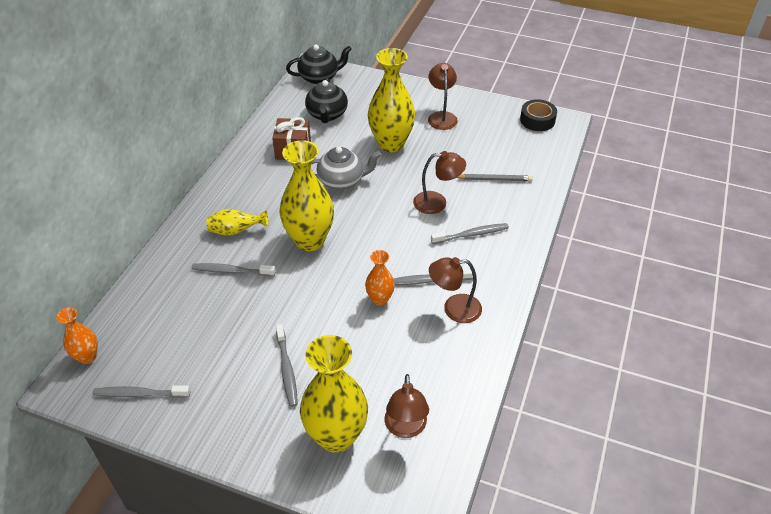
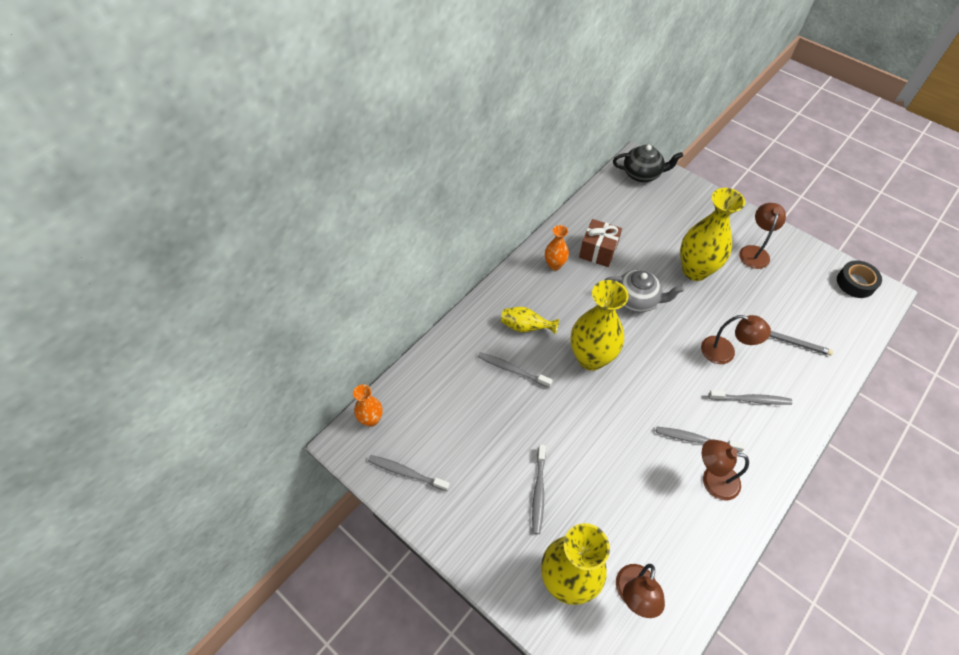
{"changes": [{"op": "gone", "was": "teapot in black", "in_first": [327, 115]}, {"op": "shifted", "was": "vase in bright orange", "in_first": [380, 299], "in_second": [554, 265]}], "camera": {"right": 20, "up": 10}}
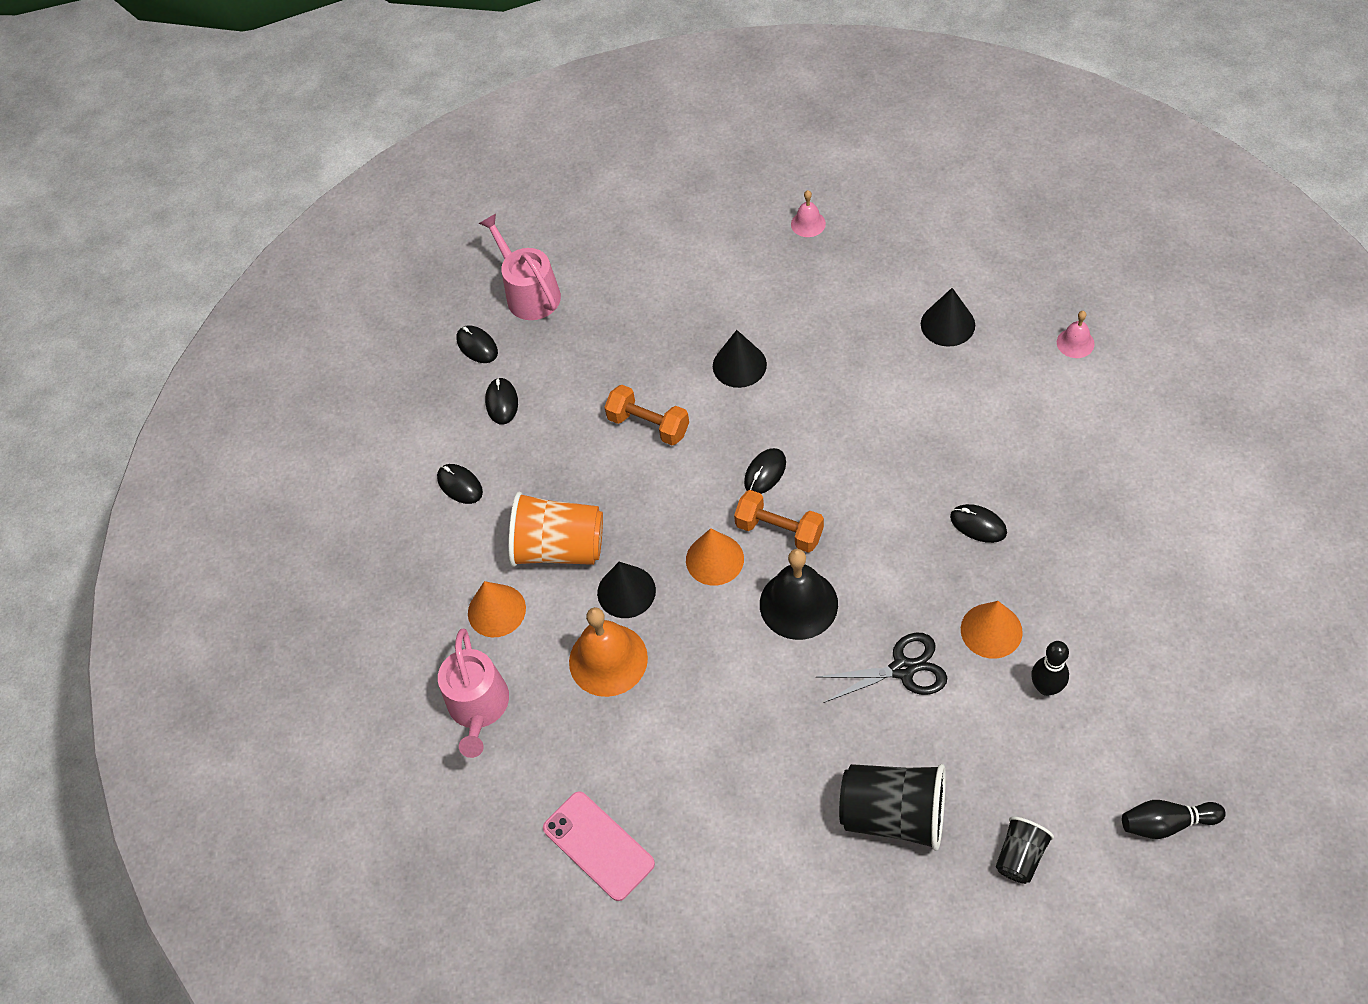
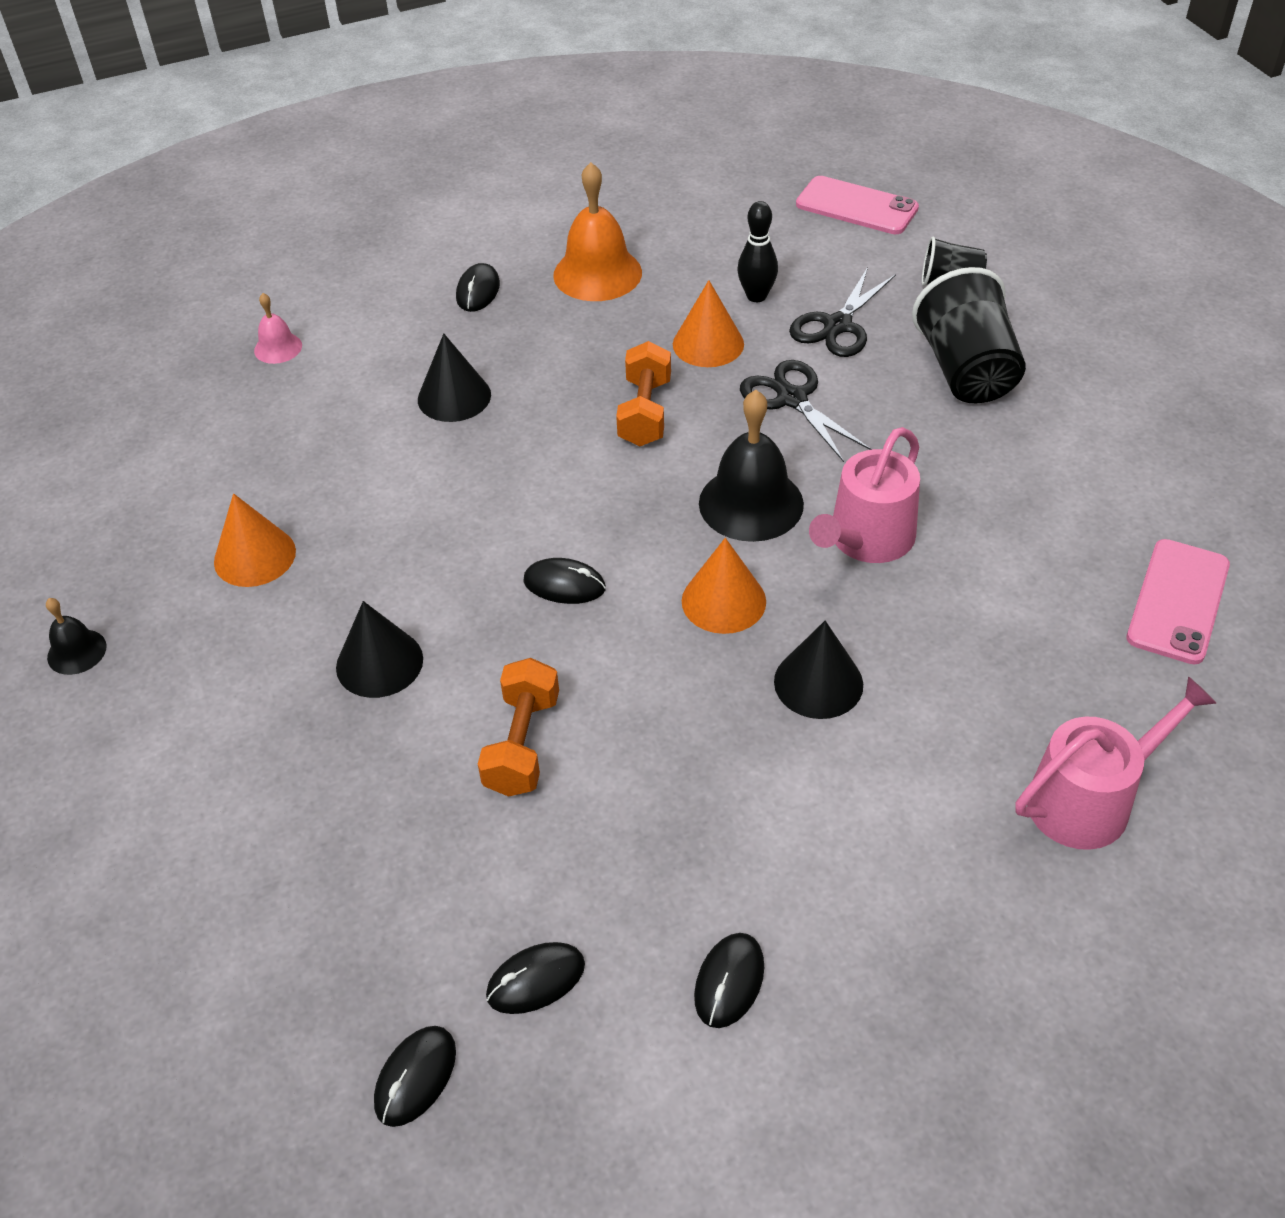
{"changes": [{"op": "gone", "was": "cup in bright orange", "in_first": [559, 548]}, {"op": "new", "now": "scissors in black", "in_second": [837, 326]}, {"op": "shifted", "was": "cone in bright orange", "in_first": [496, 610], "in_second": [255, 556]}, {"op": "shifted", "was": "watering pot in rosy", "in_first": [529, 293], "in_second": [866, 539]}, {"op": "shifted", "was": "hand bell in bright orange", "in_first": [608, 659], "in_second": [597, 273]}, {"op": "shifted", "was": "dumbbell in bright orange", "in_first": [779, 530], "in_second": [645, 412]}, {"op": "shifted", "was": "cone in black", "in_first": [947, 324], "in_second": [454, 397]}, {"op": "shifted", "was": "PC mouse in black", "in_first": [978, 525], "in_second": [478, 291]}, {"op": "swapped", "was": "tenpin in black", "now": "mobile phone in rosy", "in_first": [1166, 823], "in_second": [856, 206]}, {"op": "repainted", "was": "hand bell in rosy", "now": "hand bell in black", "in_first": [808, 223], "in_second": [76, 651]}], "camera": {"right": -115, "up": -10}}
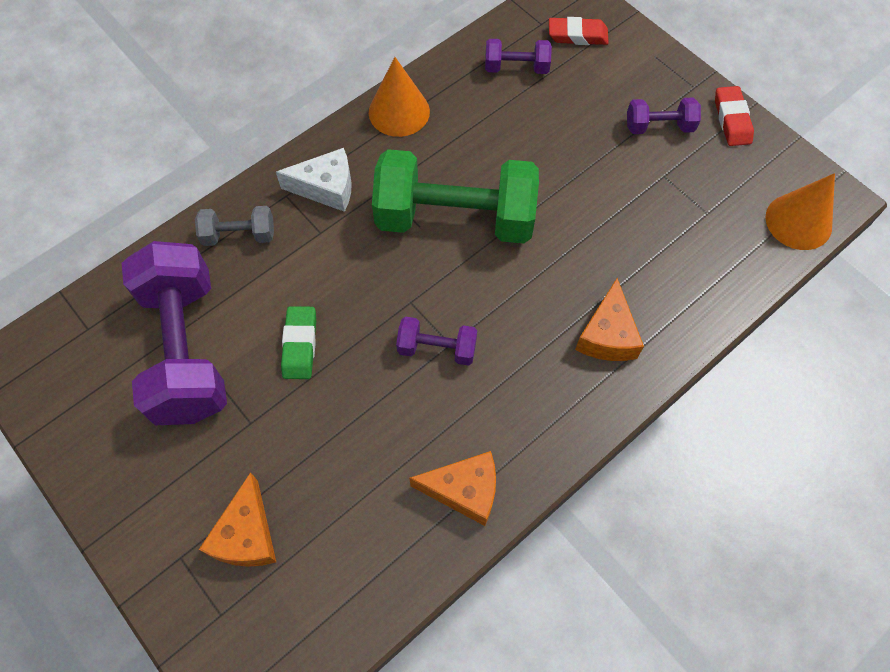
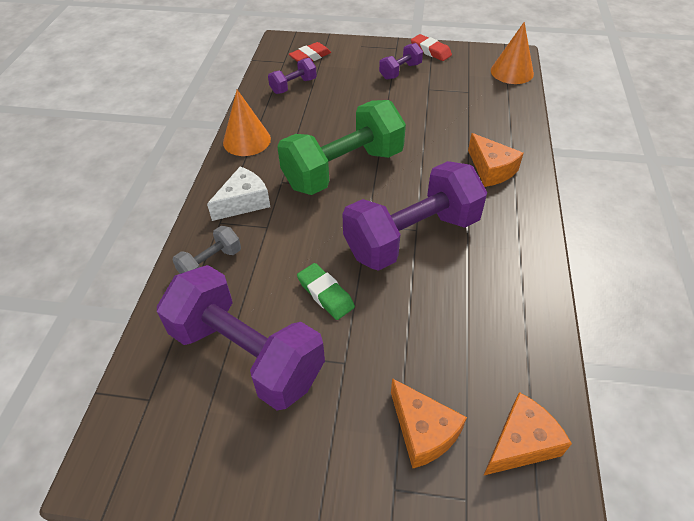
{"changes": [{"op": "shifted", "was": "piece of cheese in bright orange", "in_first": [464, 490], "in_second": [521, 443]}, {"op": "scaled", "was": "dumbbell in royal purple", "in_first": [437, 348], "in_second": [412, 237], "ratio": 2.19}], "camera": {"right": -40, "up": -15}}
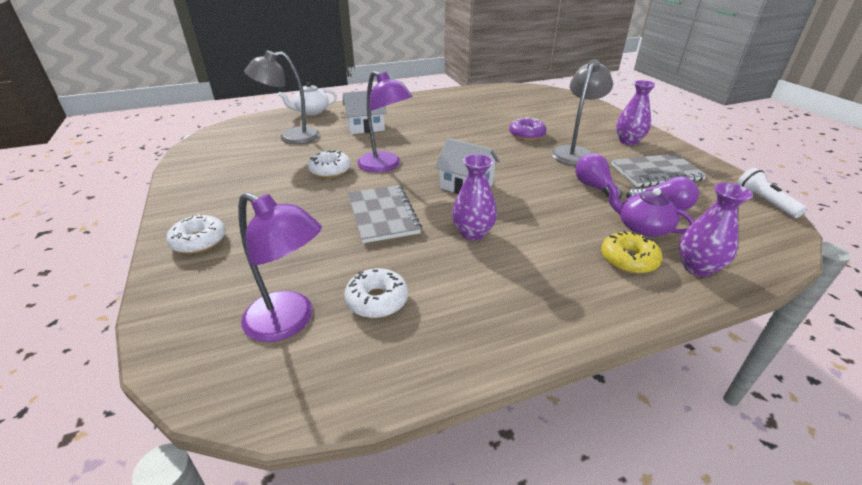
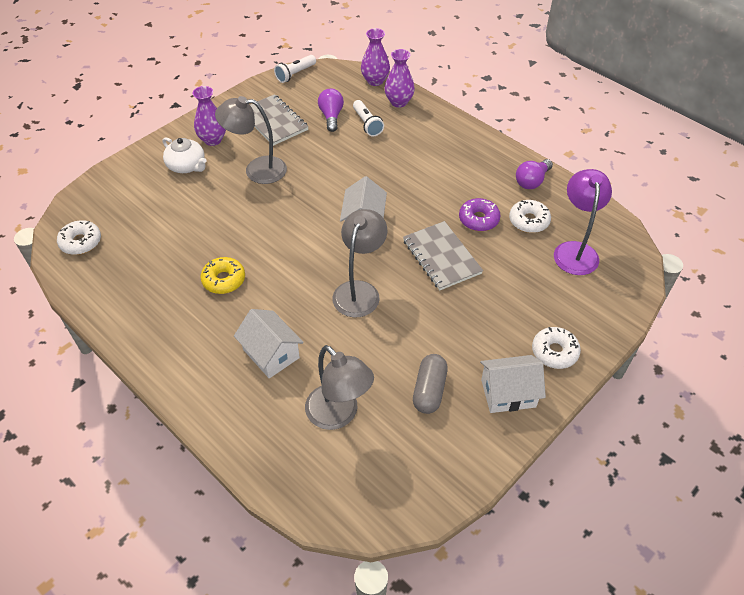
{"changes": [{"op": "new", "now": "pill in ash-grey", "in_second": [429, 390]}, {"op": "new", "now": "cottage in pure white", "in_second": [508, 393]}, {"op": "shifted", "was": "teapot in pure white", "in_first": [311, 111], "in_second": [187, 166]}, {"op": "shifted", "was": "glazed donut in pure white", "in_first": [330, 170], "in_second": [81, 242]}, {"op": "shifted", "was": "vase in royal purple", "in_first": [472, 233], "in_second": [375, 81]}, {"op": "shifted", "was": "glazed donut in royal purple", "in_first": [526, 135], "in_second": [478, 219]}, {"op": "shifted", "was": "lightbulb in royal purple", "in_first": [594, 187], "in_second": [532, 181]}, {"op": "shifted", "was": "glazed donut in yellow", "in_first": [628, 259], "in_second": [224, 280]}, {"op": "swapped", "was": "teapot in royal purple", "now": "torch in pure white", "in_first": [642, 227], "in_second": [367, 124]}, {"op": "repainted", "was": "reading lamp in royal purple", "now": "reading lamp in ash-grey", "in_first": [385, 166], "in_second": [359, 291]}, {"op": "rotated", "was": "exercise book in ash-grey", "in_first": [382, 215], "in_second": [441, 257], "clockwise": -75}], "camera": {"right": -115, "up": 15}}
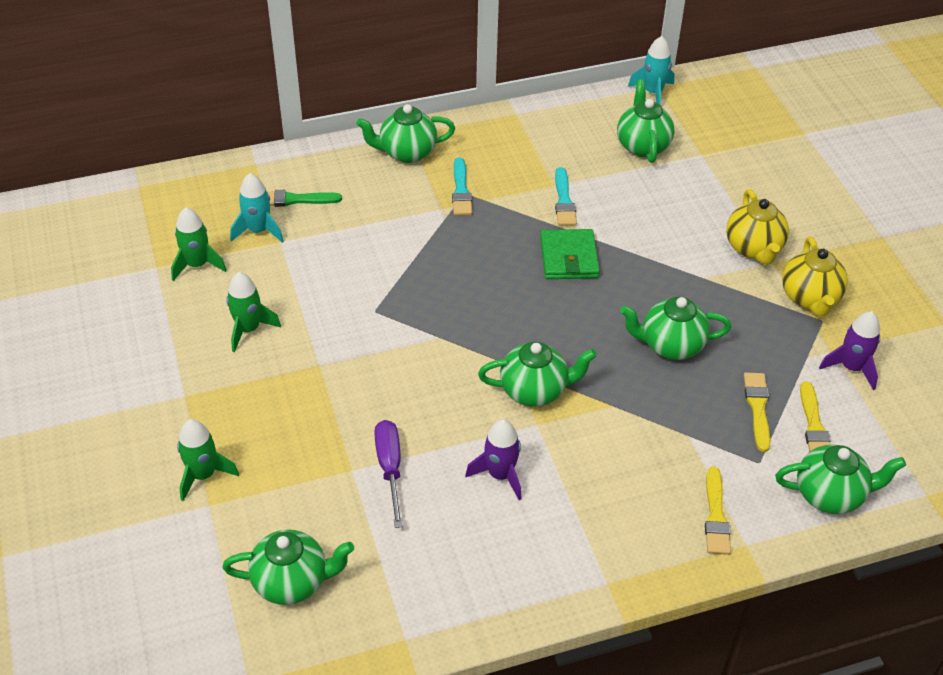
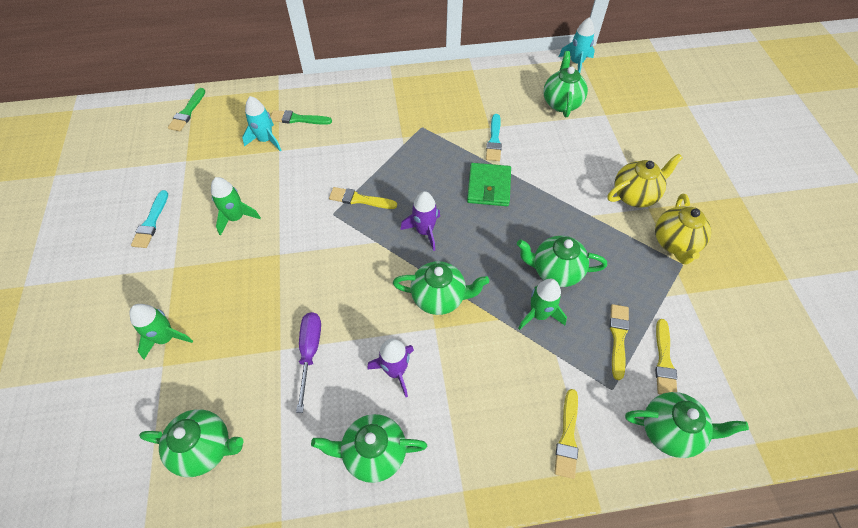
{"changes": [{"op": "new", "now": "brush in green", "in_second": [187, 112]}, {"op": "new", "now": "brush in yellow", "in_second": [359, 199]}, {"op": "shifted", "was": "spaceship in green", "in_first": [197, 265], "in_second": [539, 314]}, {"op": "shifted", "was": "teapot in green", "in_first": [407, 153], "in_second": [373, 453]}, {"op": "shifted", "was": "brush in teal", "in_first": [461, 191], "in_second": [151, 222]}, {"op": "shifted", "was": "spaceship in royal purple", "in_first": [851, 368], "in_second": [424, 231]}, {"op": "rotated", "was": "teapot in yellow", "in_first": [754, 248], "in_second": [635, 195], "clockwise": -120}], "camera": {"right": 10, "up": 10}}
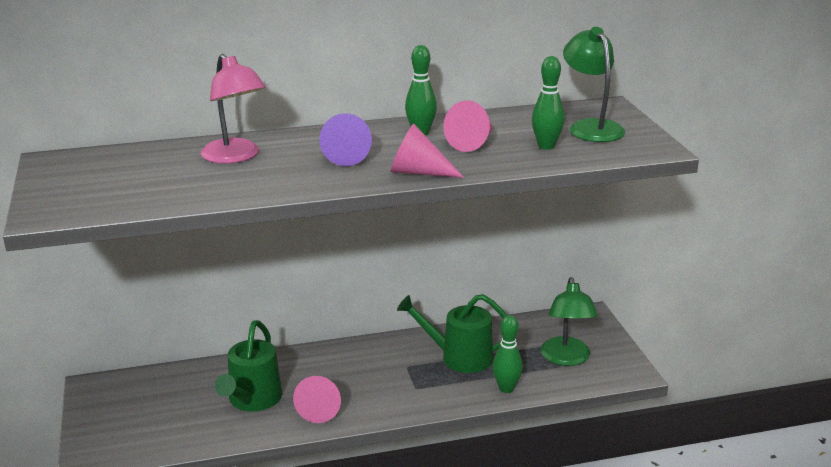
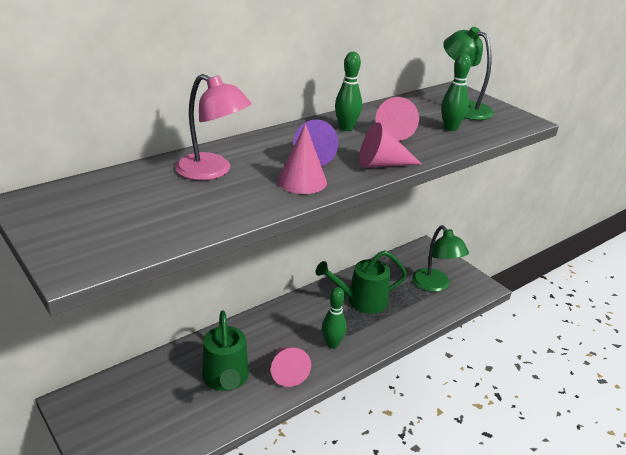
{"changes": [{"op": "new", "now": "cone in rosy", "in_second": [302, 181]}, {"op": "shifted", "was": "tenpin in green", "in_first": [506, 388], "in_second": [332, 344]}], "camera": {"right": -25, "up": 5}}
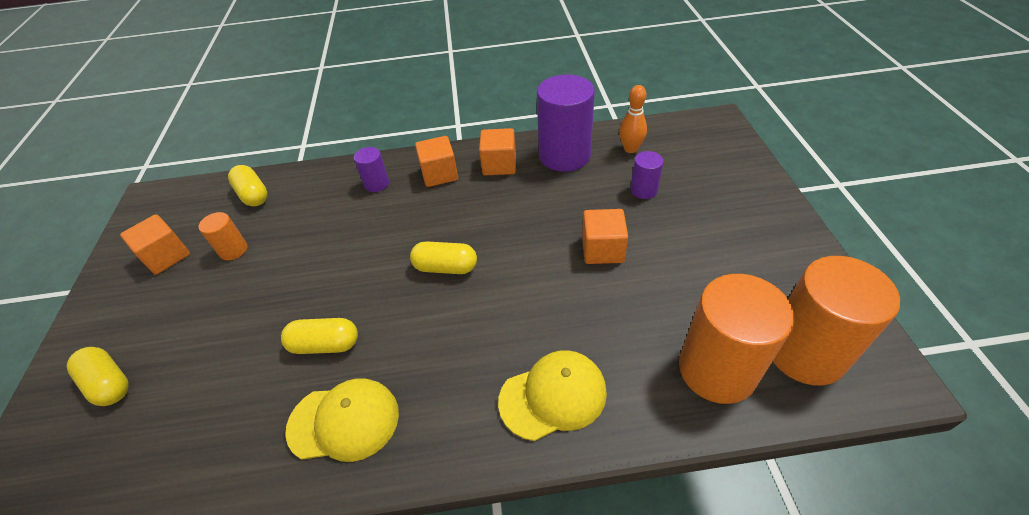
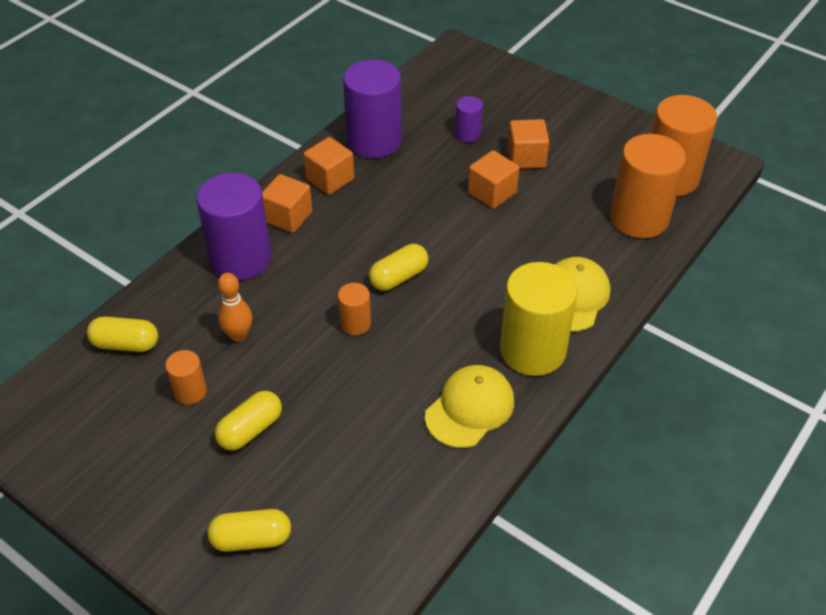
{"changes": [{"op": "new", "now": "cylinder shape in bright orange", "in_second": [355, 323]}, {"op": "new", "now": "cylinder shape in yellow", "in_second": [532, 350]}, {"op": "shifted", "was": "block in bright orange", "in_first": [166, 256], "in_second": [526, 157]}, {"op": "shifted", "was": "pill in yellow", "in_first": [325, 345], "in_second": [250, 430]}, {"op": "shifted", "was": "tenpin in bright orange", "in_first": [630, 149], "in_second": [238, 335]}, {"op": "scaled", "was": "cylinder shape in royal purple", "in_first": [376, 184], "in_second": [241, 259], "ratio": 2.08}], "camera": {"right": -50, "up": 0}}
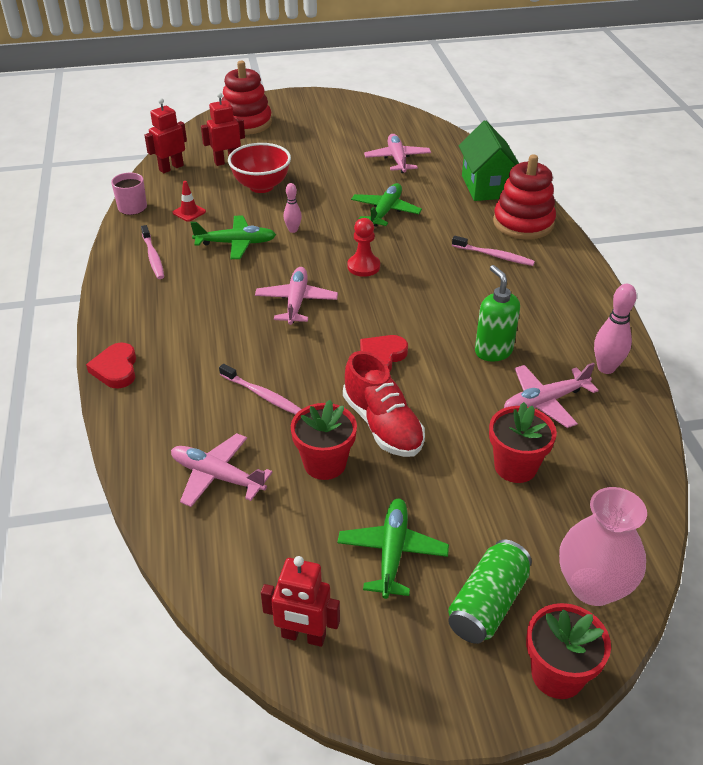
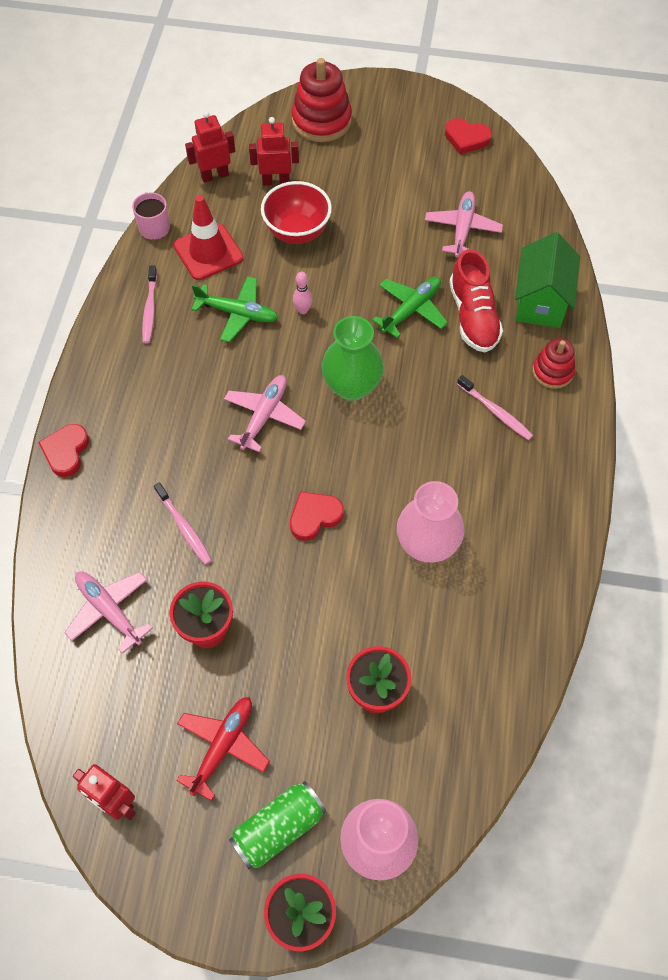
{"changes": [{"op": "gone", "was": "aeroplane in rosy", "in_first": [545, 402]}, {"op": "gone", "was": "tenpin in rosy", "in_first": [606, 368]}, {"op": "new", "now": "heart shape in red", "in_second": [466, 138]}, {"op": "shifted", "was": "sneaker in red", "in_first": [382, 425], "in_second": [473, 316]}, {"op": "swapped", "was": "chess pawn in red", "now": "vase in green", "in_first": [363, 266], "in_second": [352, 386]}, {"op": "swapped", "was": "soap pump in green", "now": "vase in rosy", "in_first": [493, 351], "in_second": [427, 544]}, {"op": "repainted", "was": "aeroplane in green", "now": "aeroplane in red", "in_first": [392, 552], "in_second": [223, 746]}, {"op": "scaled", "was": "road cone in red", "in_first": [189, 212], "in_second": [208, 252], "ratio": 2.02}, {"op": "scaled", "was": "ring stacker in red", "in_first": [523, 223], "in_second": [552, 371], "ratio": 0.6}], "camera": {"right": 20, "up": 20}}
